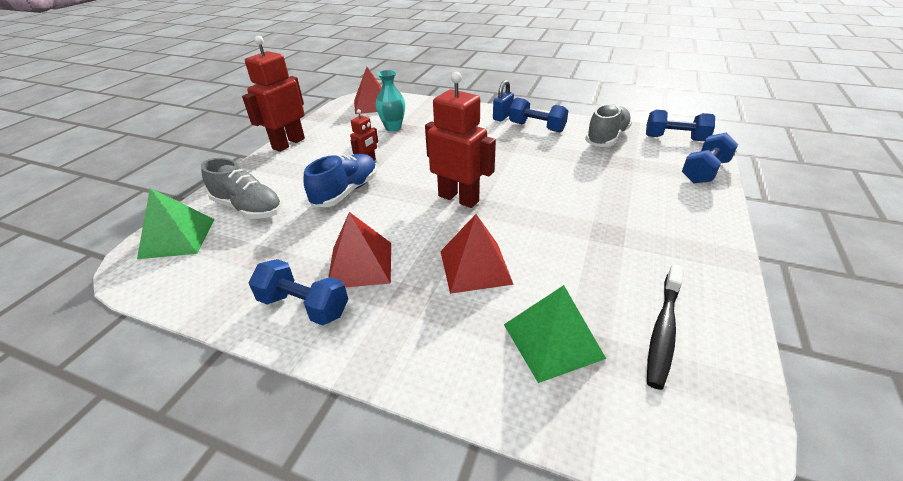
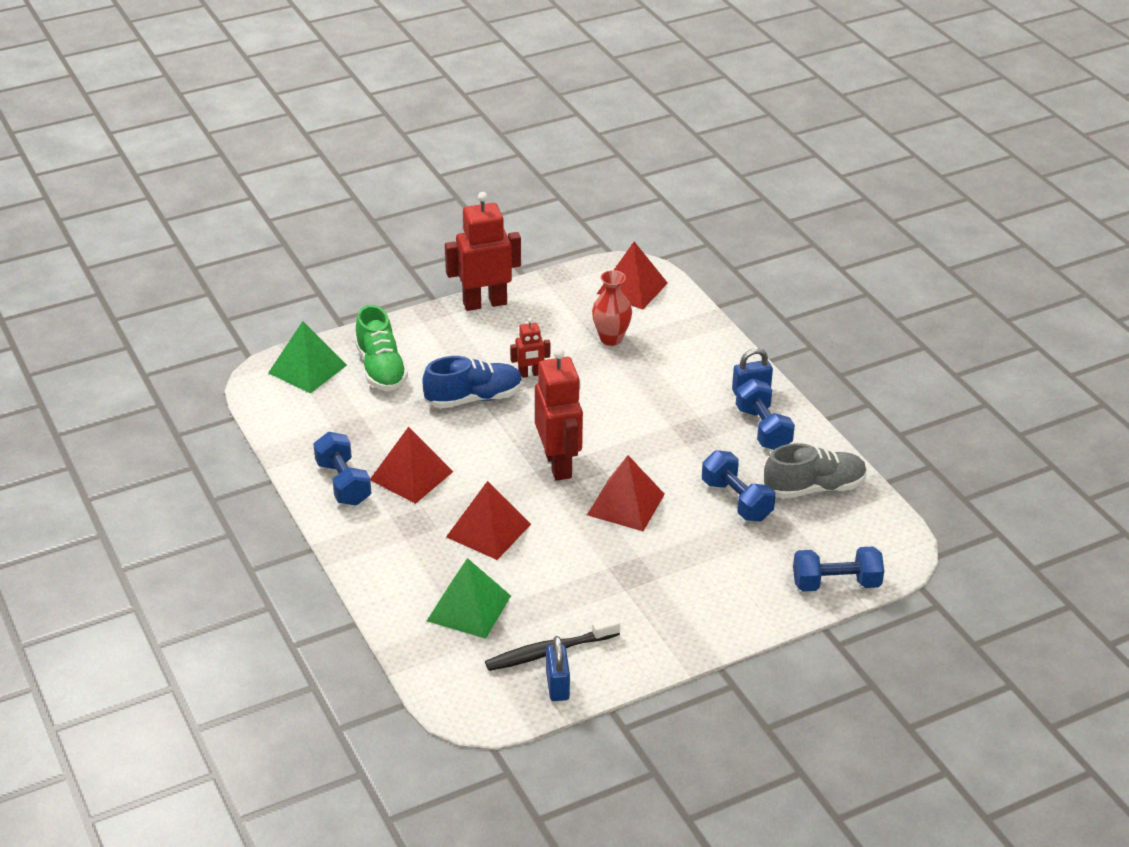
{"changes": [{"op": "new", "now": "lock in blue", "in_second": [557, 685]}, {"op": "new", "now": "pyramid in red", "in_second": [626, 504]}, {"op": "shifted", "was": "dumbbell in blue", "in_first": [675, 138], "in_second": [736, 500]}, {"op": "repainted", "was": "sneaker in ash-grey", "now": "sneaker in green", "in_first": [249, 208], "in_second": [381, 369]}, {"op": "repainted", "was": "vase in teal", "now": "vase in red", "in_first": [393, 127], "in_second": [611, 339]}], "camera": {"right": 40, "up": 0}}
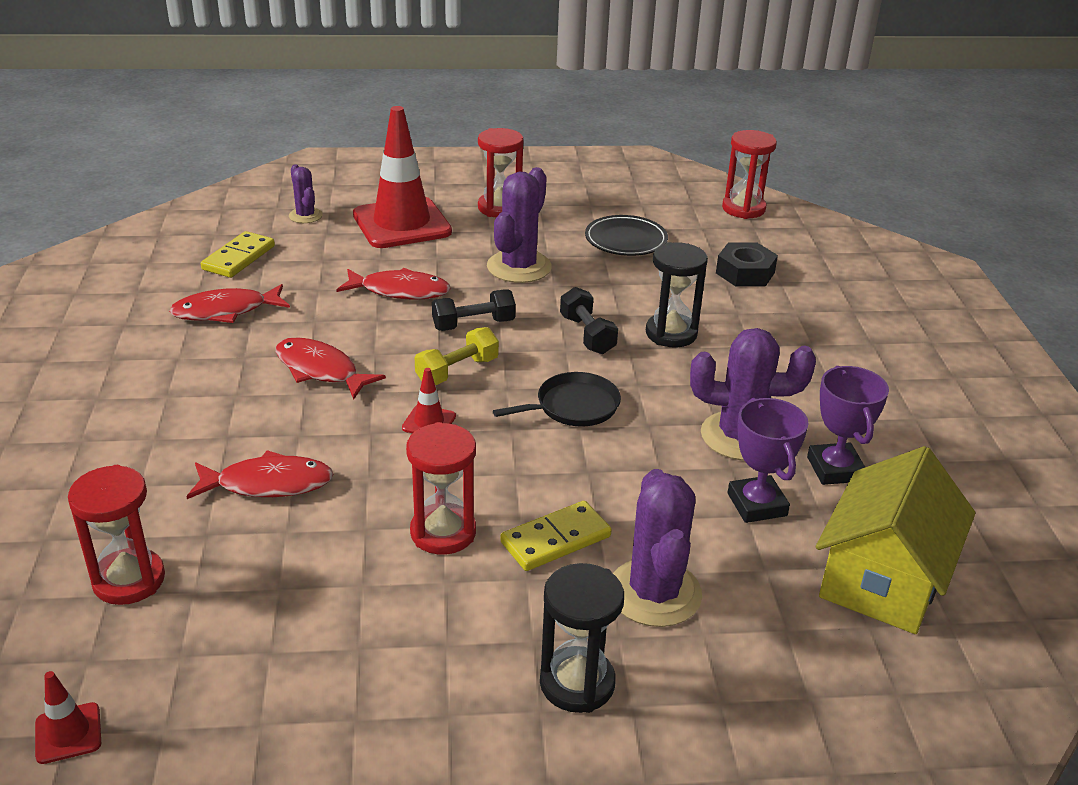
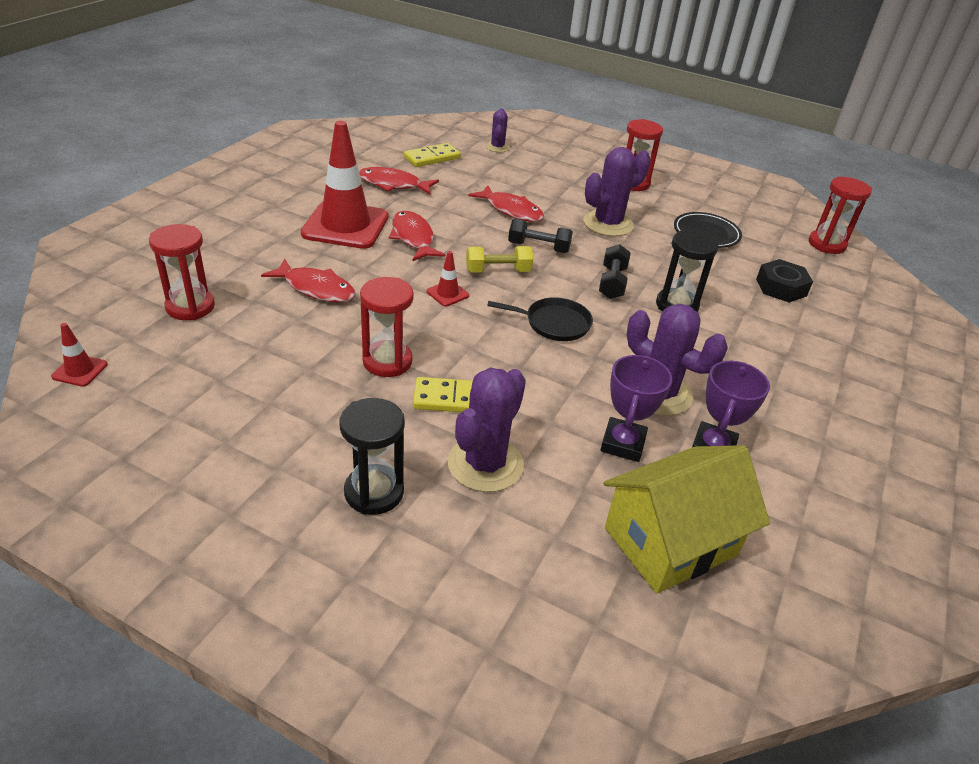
{"changes": [{"op": "shifted", "was": "road cone in red", "in_first": [402, 223], "in_second": [345, 225]}], "camera": {"right": 30, "up": 5}}
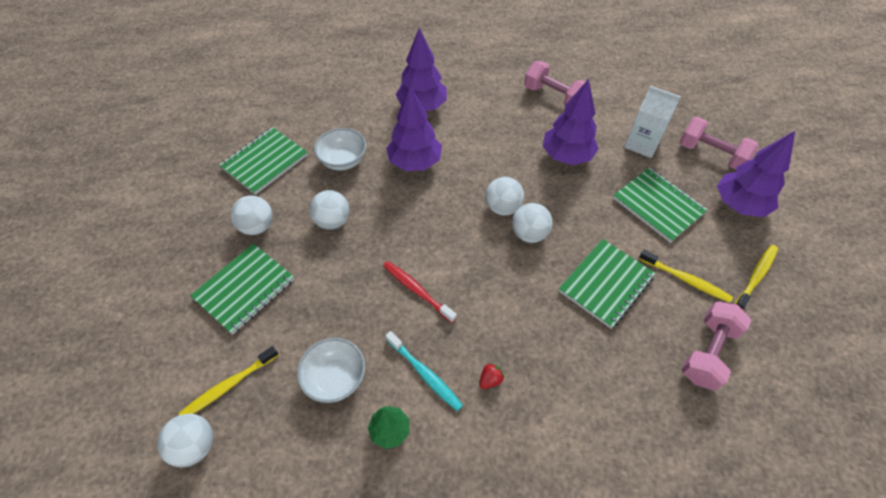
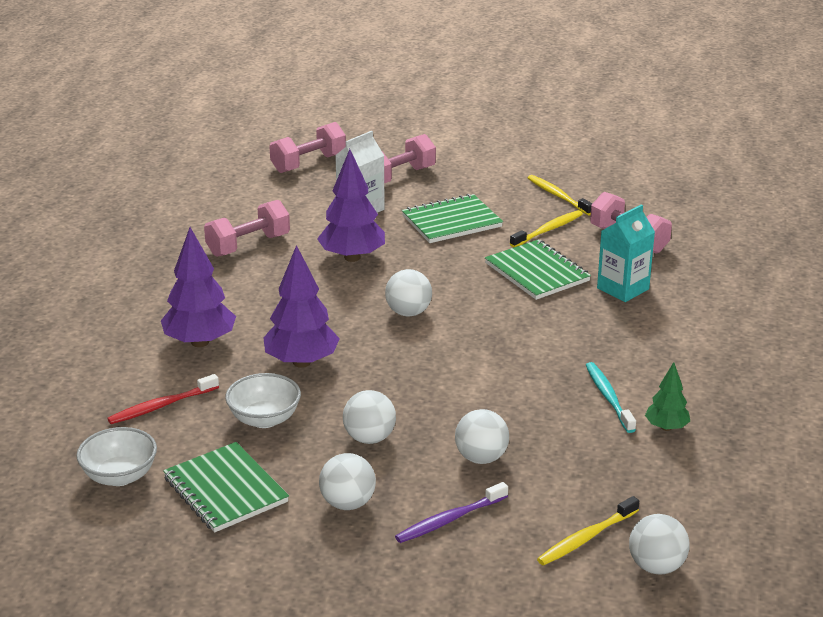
{"changes": [{"op": "gone", "was": "strawberry in red", "in_first": [490, 380]}, {"op": "gone", "was": "tree in royal purple", "in_first": [739, 205]}, {"op": "new", "now": "dumbbell in rosy", "in_second": [308, 163]}, {"op": "new", "now": "carton in teal", "in_second": [623, 289]}, {"op": "shifted", "was": "deep dish in pure white", "in_first": [335, 378], "in_second": [120, 476]}, {"op": "shifted", "was": "dental brush in red", "in_first": [417, 290], "in_second": [161, 406]}, {"op": "shifted", "was": "ball in pure white", "in_first": [529, 234], "in_second": [481, 458]}, {"op": "swapped", "was": "exercise book in green", "now": "dental brush in royal purple", "in_first": [244, 289], "in_second": [449, 520]}, {"op": "rotated", "was": "dental brush in yellow", "in_first": [228, 385], "in_second": [586, 538], "clockwise": 75}, {"op": "rotated", "was": "dental brush in teal", "in_first": [425, 374], "in_second": [608, 397], "clockwise": -75}], "camera": {"right": -75, "up": -25}}
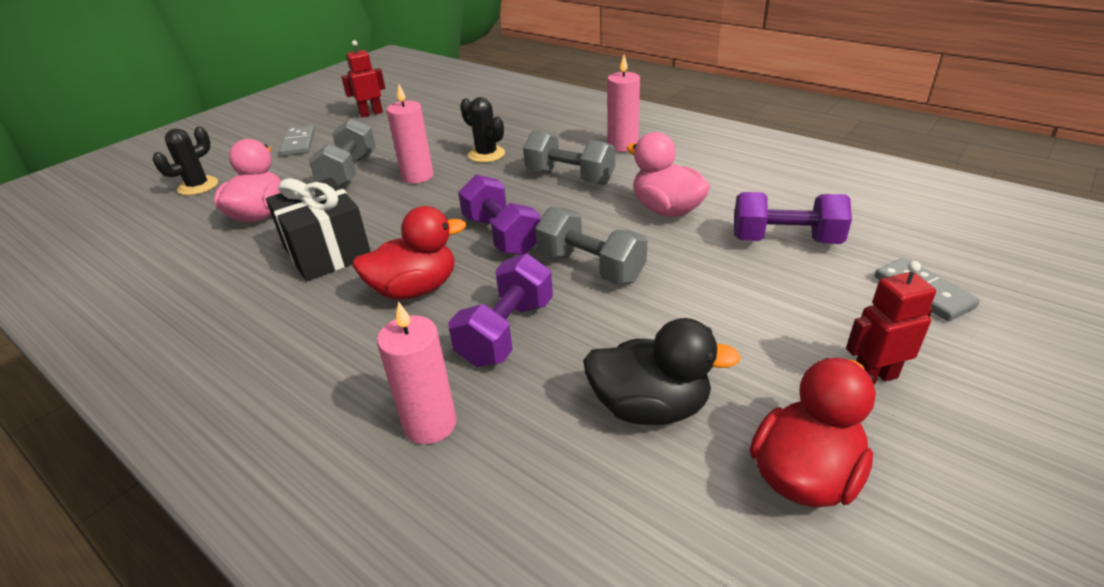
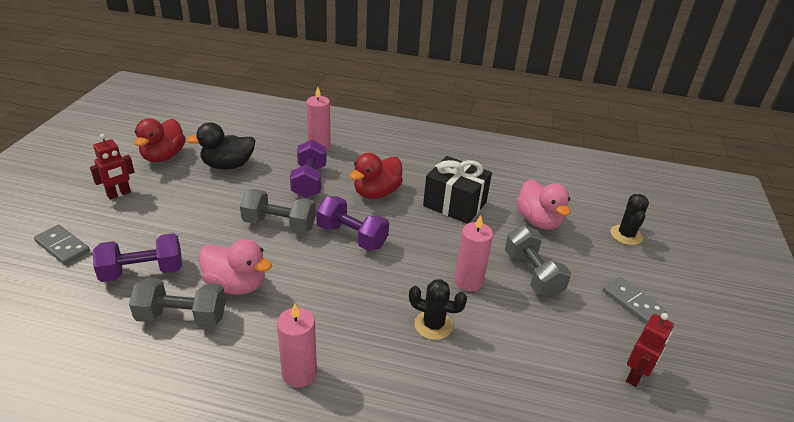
{"changes": [{"op": "shifted", "was": "dumbbell in ash-grey", "in_first": [569, 177], "in_second": [182, 317]}], "camera": {"right": 150, "up": 0}}
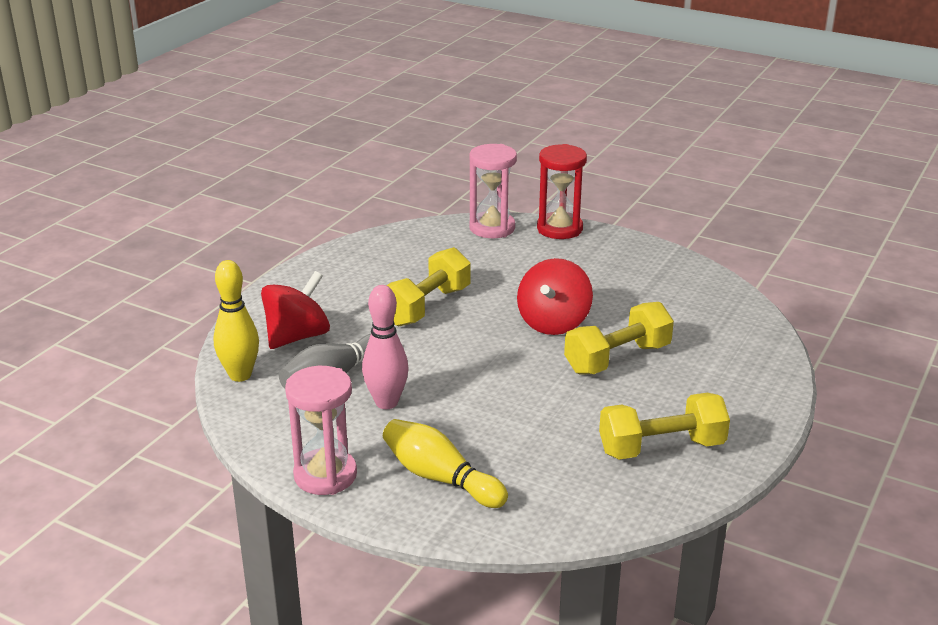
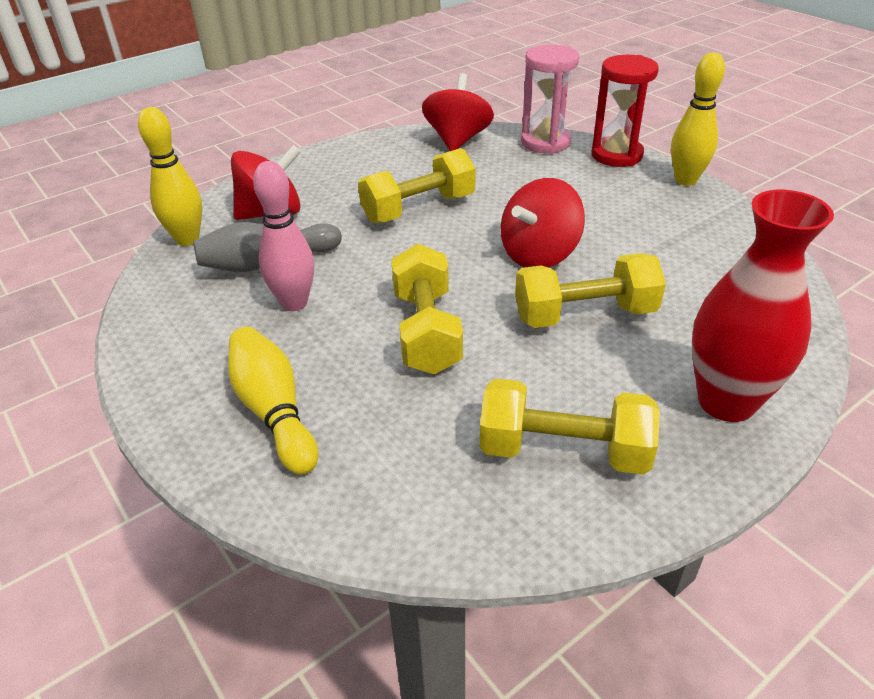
{"changes": [{"op": "gone", "was": "sandglass in rosy", "in_first": [325, 475]}, {"op": "new", "now": "dumbbell in yellow", "in_second": [426, 331]}, {"op": "new", "now": "spinning top in red", "in_second": [457, 140]}, {"op": "new", "now": "tenpin in yellow", "in_second": [685, 180]}, {"op": "new", "now": "vase in red", "in_second": [726, 401]}], "camera": {"right": 25, "up": 10}}
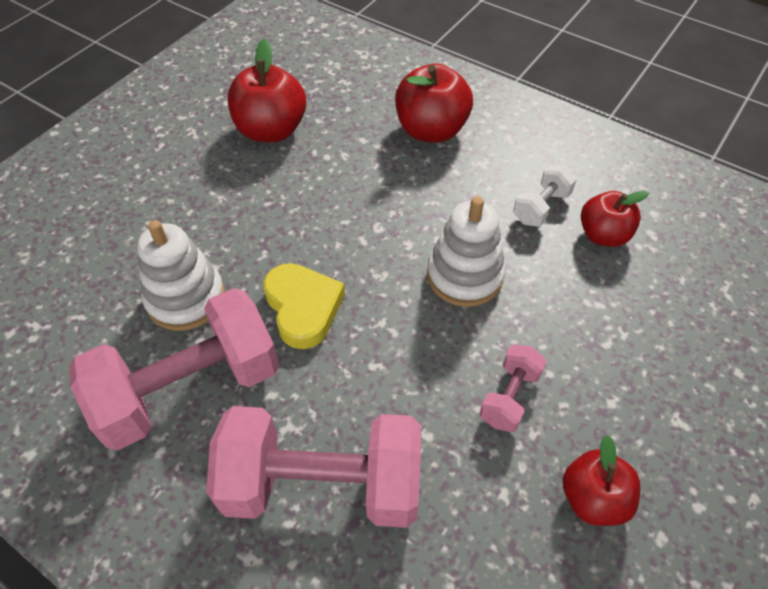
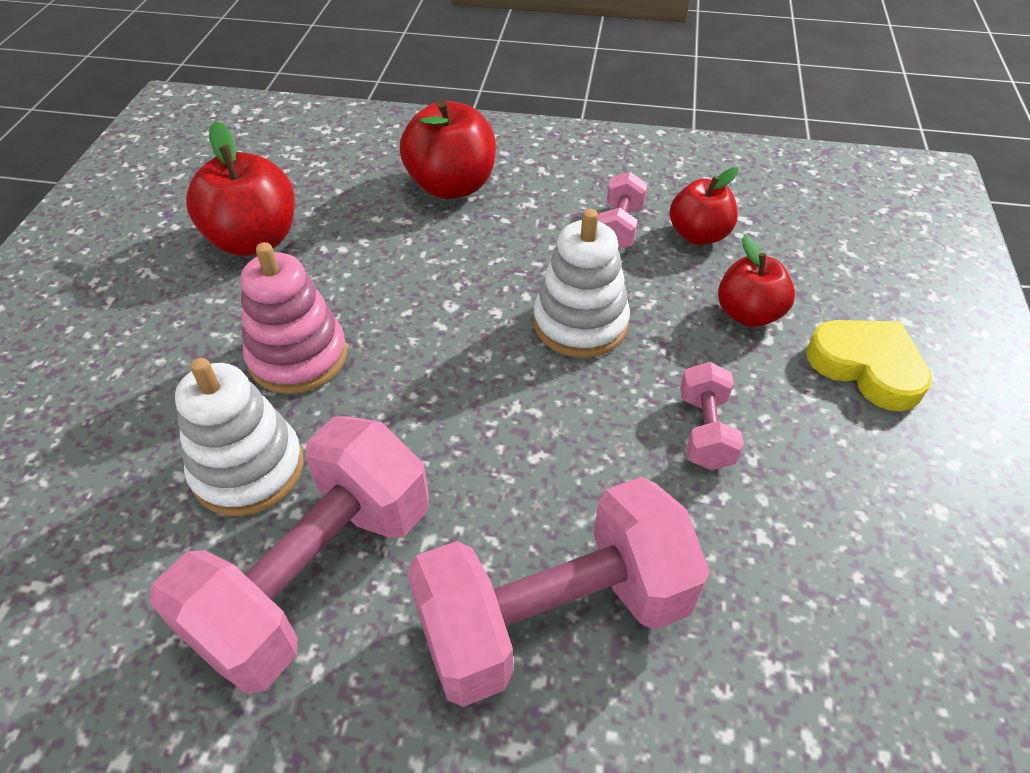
{"changes": [{"op": "new", "now": "ring stacker in rosy", "in_second": [298, 357]}, {"op": "shifted", "was": "heart shape in yellow", "in_first": [303, 308], "in_second": [867, 367]}, {"op": "shifted", "was": "apple fruit in red", "in_first": [593, 498], "in_second": [748, 314]}, {"op": "repainted", "was": "dumbbell in pure white", "now": "dumbbell in rosy", "in_first": [541, 207], "in_second": [619, 228]}], "camera": {"right": -25, "up": -5}}
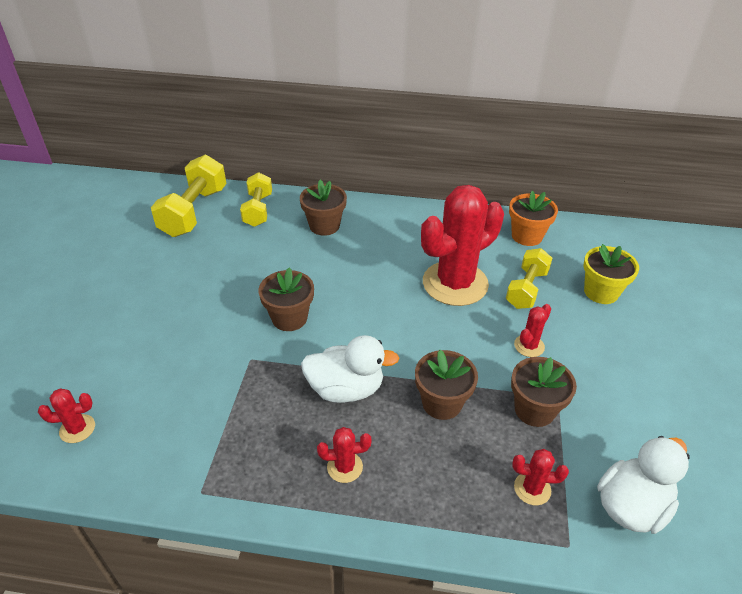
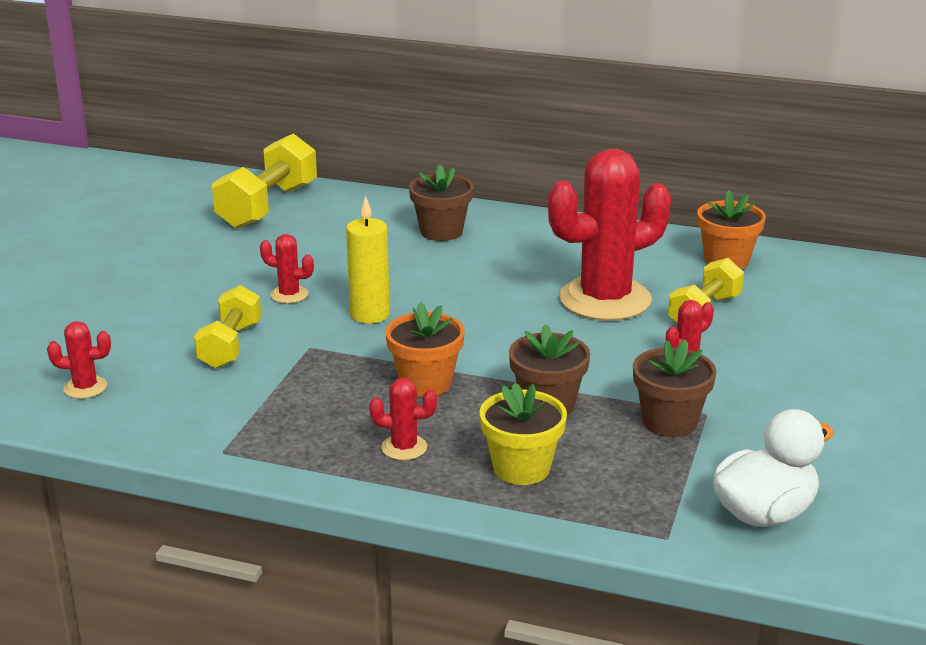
{"changes": [{"op": "shifted", "was": "dumbbell in yellow", "in_first": [258, 210], "in_second": [230, 345]}, {"op": "shifted", "was": "saguaro cactus in red", "in_first": [532, 489], "in_second": [289, 295]}, {"op": "shifted", "was": "flower pot in yellow", "in_first": [601, 292], "in_second": [521, 468]}, {"op": "swapped", "was": "flower pot in brown", "now": "wax candle in yellow", "in_first": [289, 318], "in_second": [370, 315]}, {"op": "swapped", "was": "rubber duck in pure white", "now": "flower pot in bright orange", "in_first": [346, 389], "in_second": [425, 383]}], "camera": {"right": 10, "up": -15}}
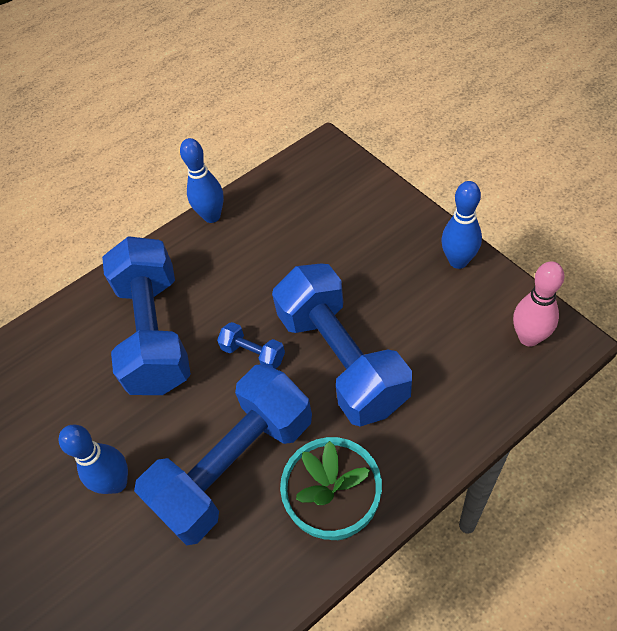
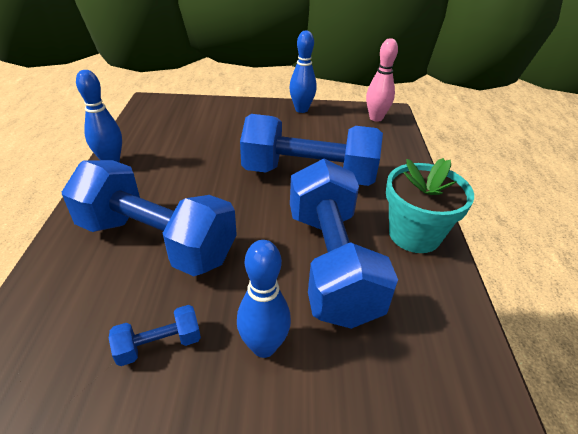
{"changes": [{"op": "shifted", "was": "dumbbell in blue", "in_first": [253, 354], "in_second": [159, 344]}], "camera": {"right": -60, "up": -15}}
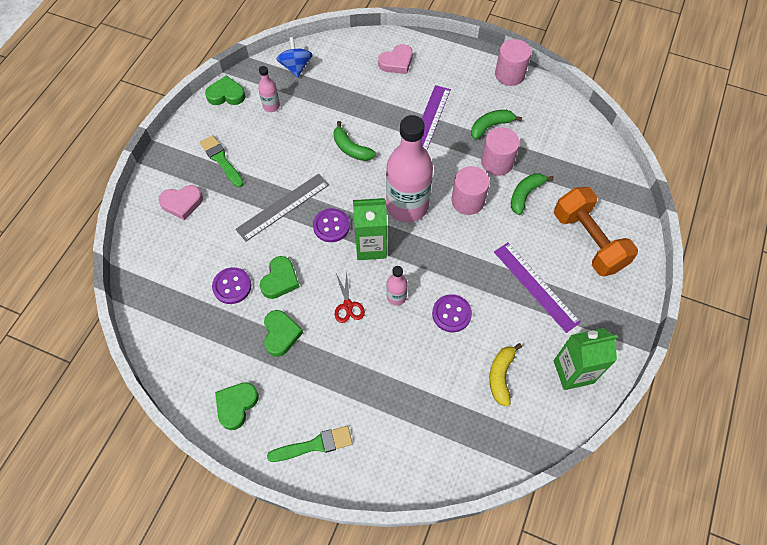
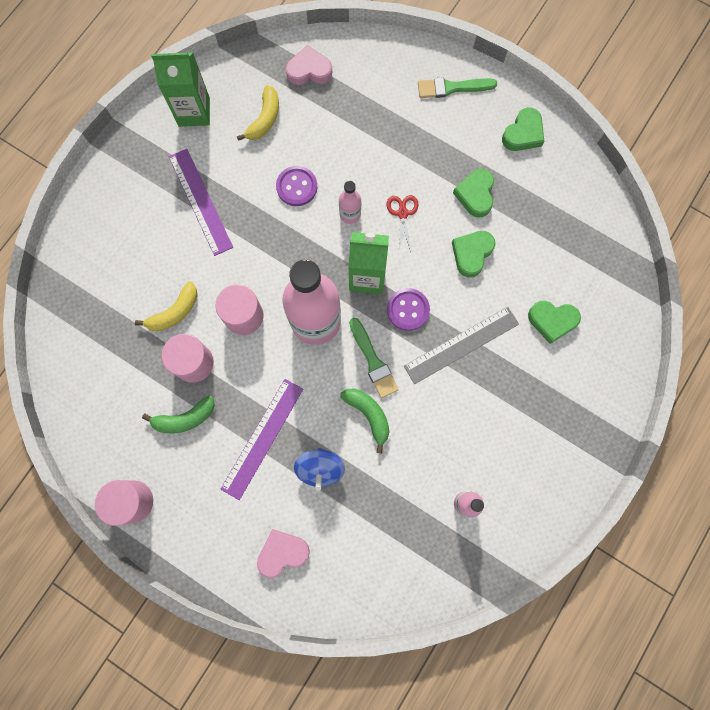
{"changes": [{"op": "gone", "was": "sewing button in royal purple", "in_first": [232, 286]}, {"op": "gone", "was": "dumbbell in bright orange", "in_first": [588, 241]}, {"op": "shifted", "was": "heart shape in rosy", "in_first": [182, 203], "in_second": [309, 70]}, {"op": "shifted", "was": "brush in green", "in_first": [221, 160], "in_second": [373, 361]}, {"op": "shifted", "was": "heart shape in green", "in_first": [226, 95], "in_second": [552, 321]}, {"op": "shifted", "was": "spinning top in blue", "in_first": [296, 67], "in_second": [320, 468]}, {"op": "repainted", "was": "banana in green", "now": "banana in yellow", "in_first": [525, 195], "in_second": [174, 312]}], "camera": {"right": -170, "up": 15}}
